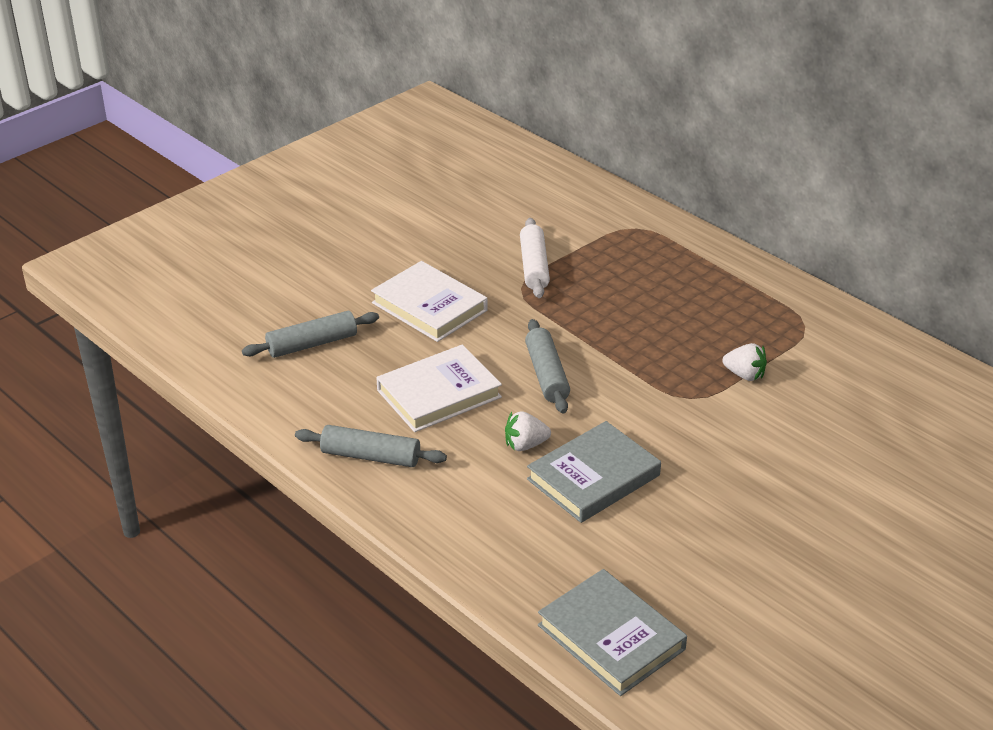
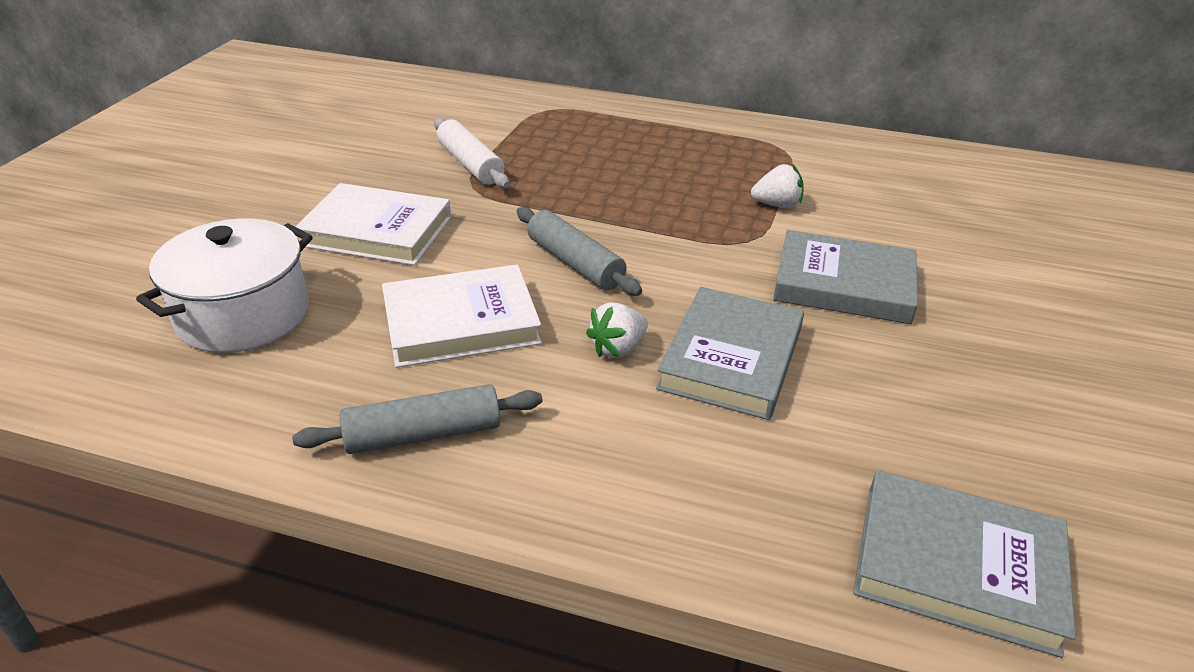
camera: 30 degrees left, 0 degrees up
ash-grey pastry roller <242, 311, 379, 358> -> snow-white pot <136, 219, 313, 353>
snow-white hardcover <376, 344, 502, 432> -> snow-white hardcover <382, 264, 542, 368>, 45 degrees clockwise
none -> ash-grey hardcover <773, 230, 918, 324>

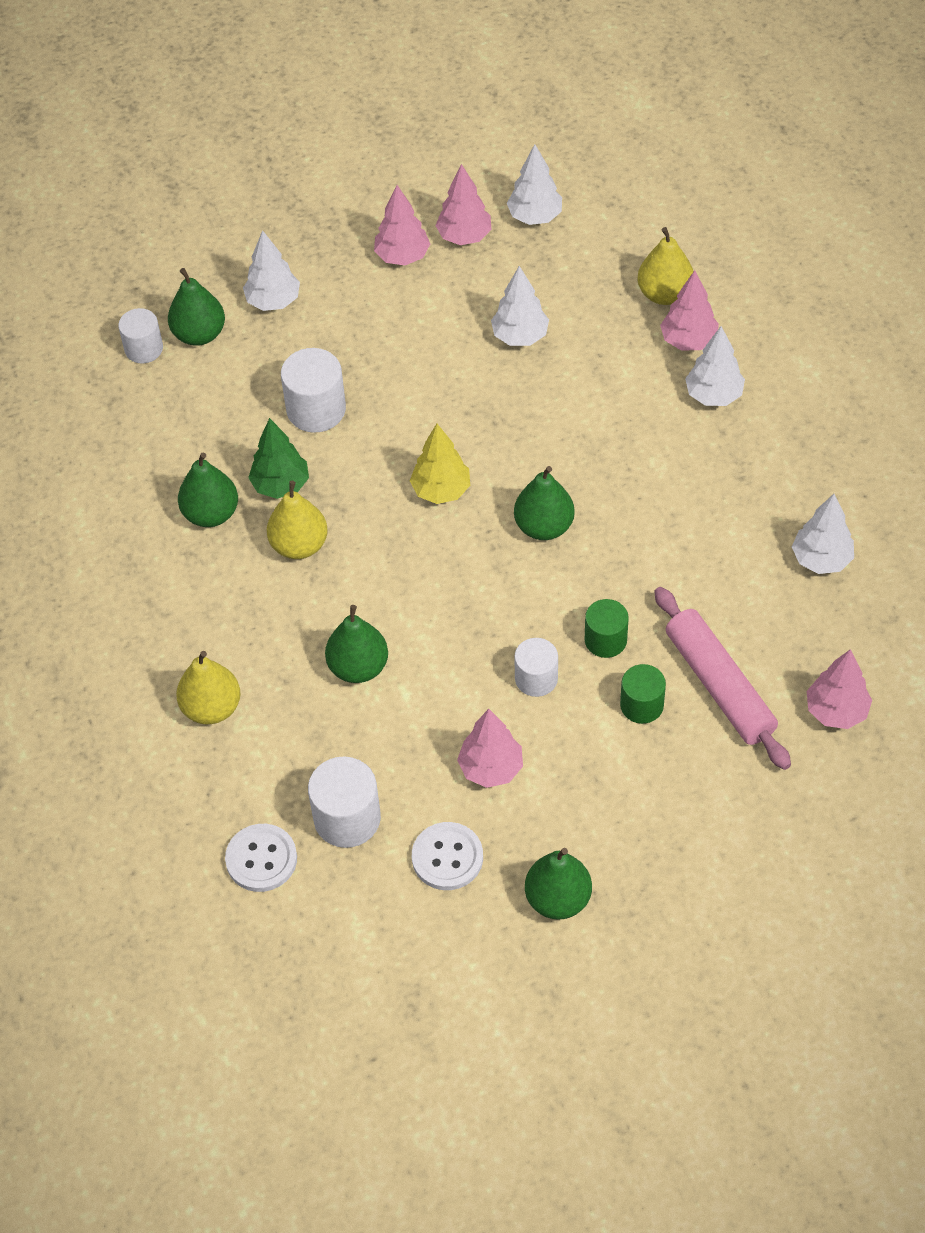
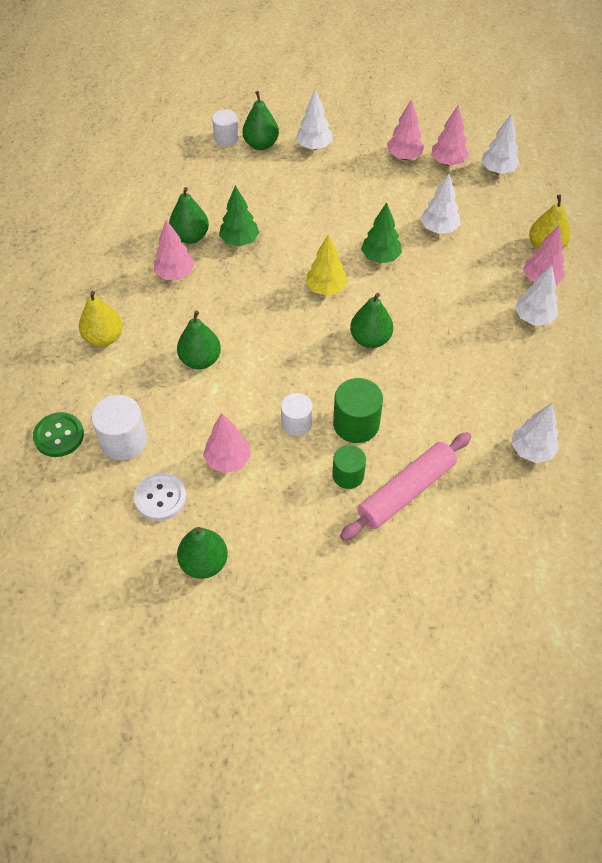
camera: 30 degrees right, 0 degrees up
snow-white sewing button <225, 824, 297, 892> -> leaf-green sewing button <33, 412, 84, 457>
rose-pink toy tree <807, 649, 872, 729> -> rose-pink toy tree <154, 220, 195, 280>, move
leaf-green solid cylinder <585, 599, 629, 658> -> leaf-green solid cylinder <333, 378, 383, 443>, x1.51
rose-pink pastry roller <654, 587, 791, 770> -> rose-pink pastry roller <340, 432, 471, 541>, 45 degrees clockwise
none -> leaf-green toy tree <361, 202, 402, 264>
bright yellow pear <267, 481, 328, 559> -> none
snow-white solid cylinder <281, 348, 346, 433> -> none

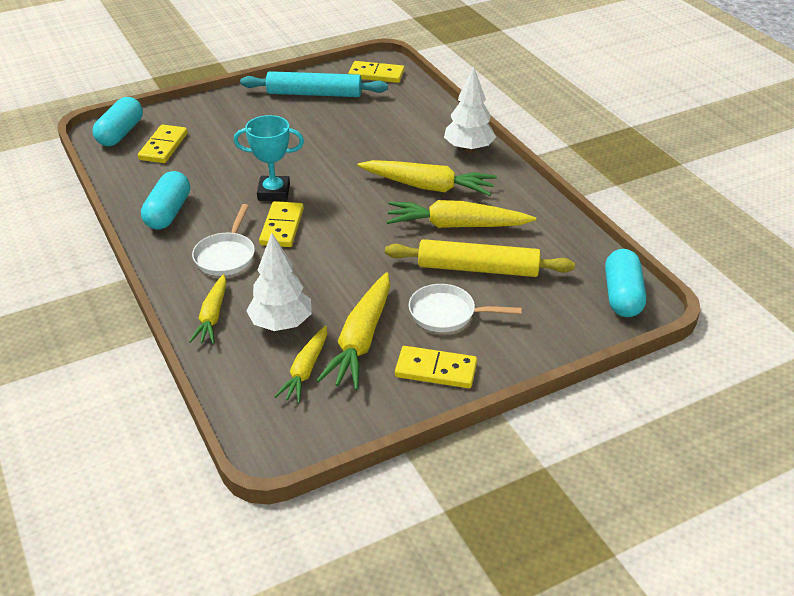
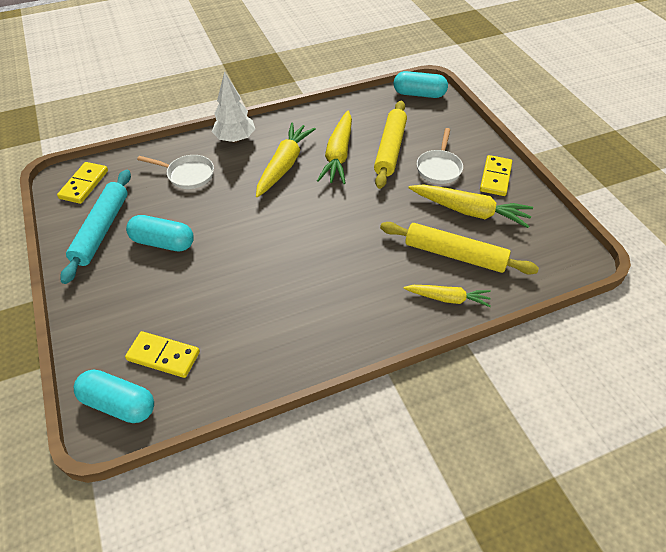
camera: 85 degrees left, 10 degrees up
teal pill <141, 171, 190, 230> -> teal pill <126, 215, 194, 251>, move
snow-white skillet <192, 204, 255, 276> -> snow-white skillet <137, 155, 214, 189>, move
snow-white toy tree <246, 233, 312, 331> -> bright yellow pastry roller <380, 222, 539, 275>
teal award cup <234, 115, 304, 201> -> none
bright yellow domino <259, 201, 304, 247> -> none
bright yellow carrot <274, 326, 327, 403> -> none

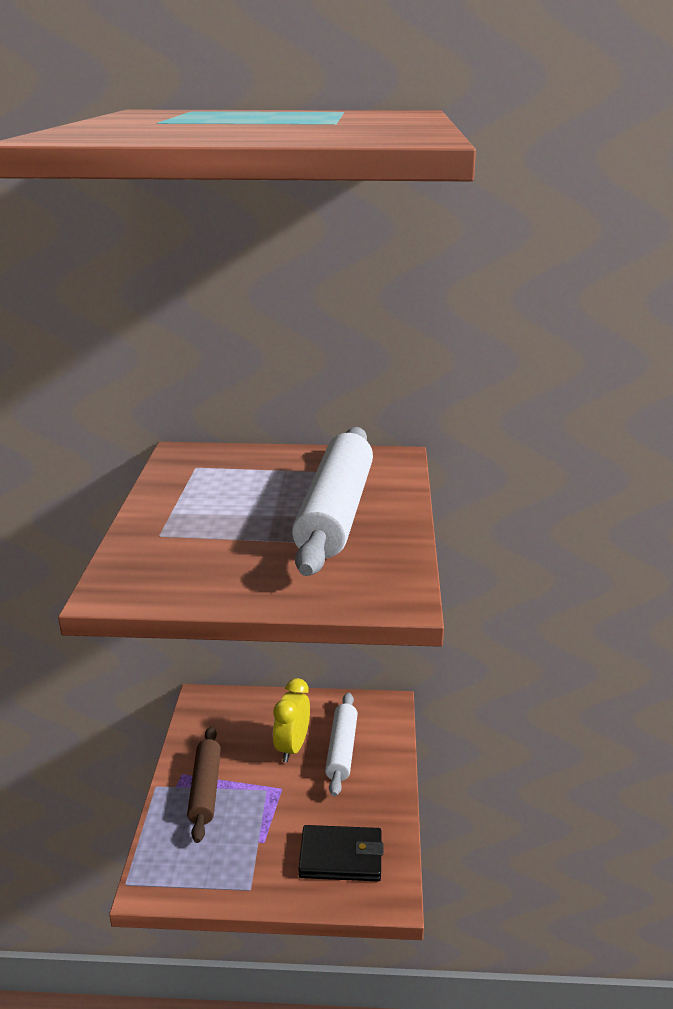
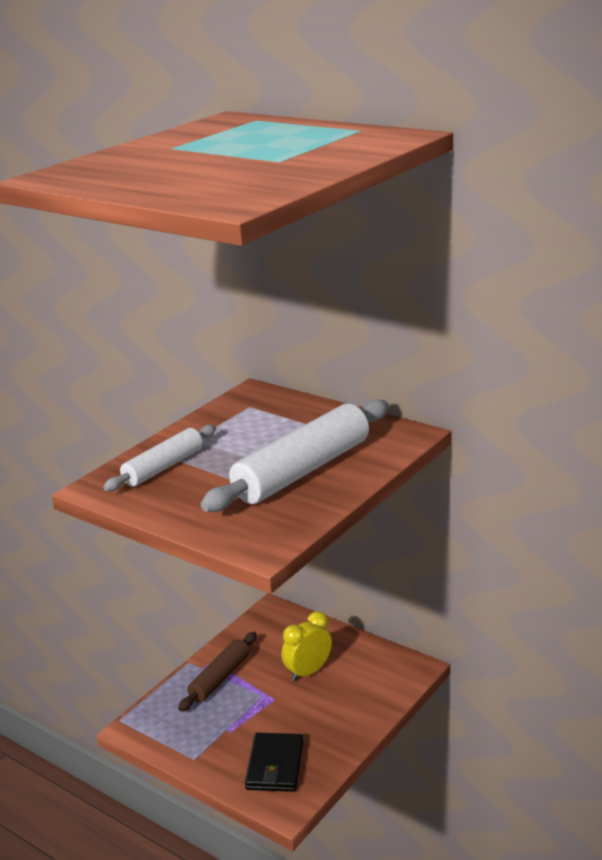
camera: 35 degrees right, 0 degrees up
snow-white pastry roller <325, 693, 358, 797> -> snow-white pastry roller <104, 425, 216, 491>, move
black wallet <298, 825, 384, 881> -> black wallet <245, 732, 304, 792>, 60 degrees clockwise

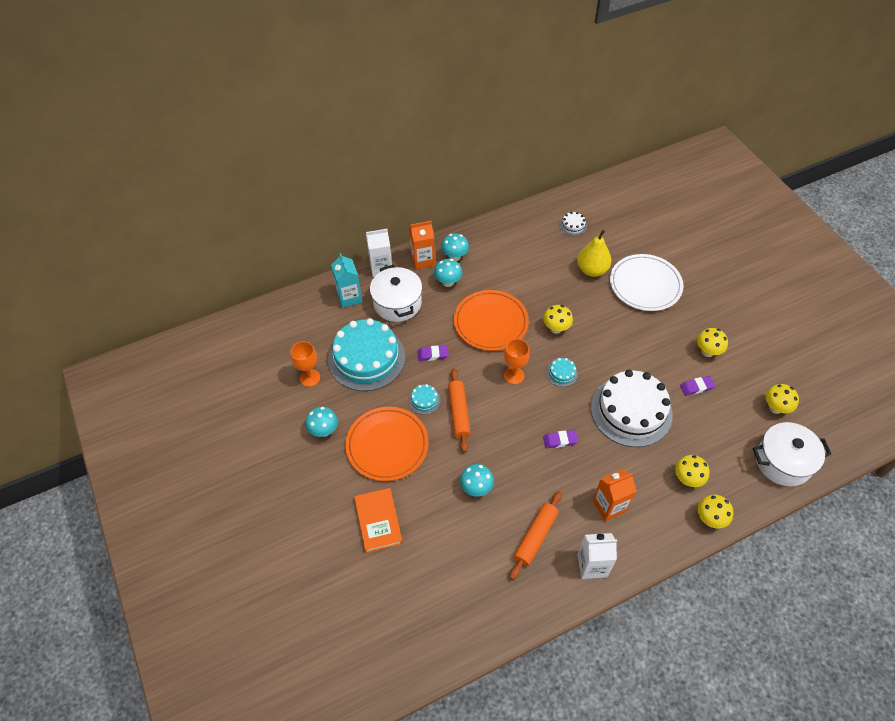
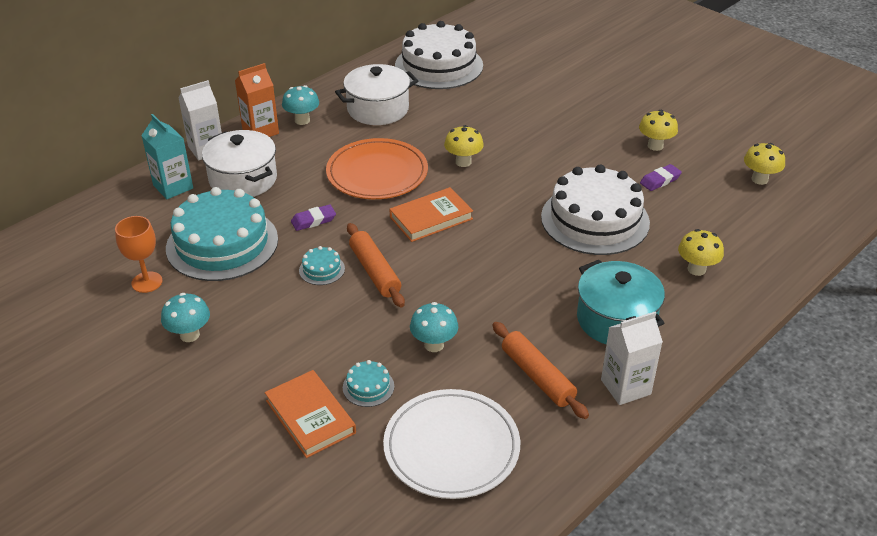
camera: 20 degrees left, 15 degrees down
snow-white pot <753, 422, 831, 486> -> snow-white pot <335, 64, 418, 125>, move
teal layer cake <546, 358, 578, 387> -> teal layer cake <343, 360, 394, 407>, move
snow-white plate <610, 254, 684, 311> -> snow-white plate <383, 389, 520, 499>, move
bright orange chalice <504, 339, 530, 384> -> bright orange hardcover <390, 187, 473, 242>
snow-white layer cake <559, 212, 587, 236> -> snow-white layer cake <395, 21, 483, 89>, x2.50
bright orange pastry roller <510, 491, 562, 580> -> bright orange pastry roller <492, 322, 589, 419>, 45 degrees counterclockwise
bright orange milk carton <593, 470, 637, 522> -> teal pot <577, 260, 665, 344>
bright orange plate <346, 407, 428, 481> -> none
teal mushroom <434, 259, 462, 287> -> none
royal purple pencil eraser <543, 430, 578, 448> -> none
bright yellow pear <577, 229, 611, 277> -> none
bright yellow mushroom <698, 495, 733, 529> -> none

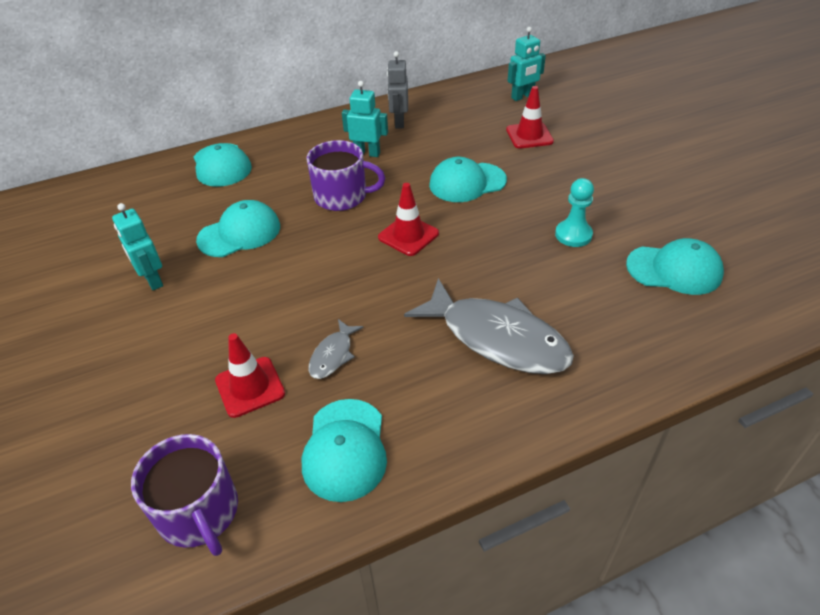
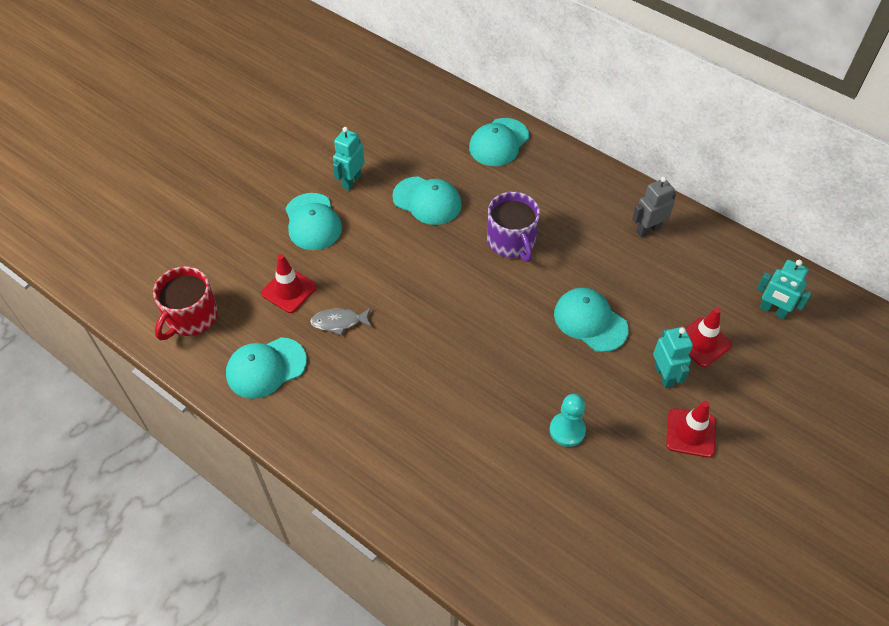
camera: 60 degrees right, 10 degrees up
royal purple tea mug <131, 434, 238, 556> -> crimson tea mug <153, 266, 218, 340>
teal baseball cap <626, 238, 724, 295> -> teal baseball cap <285, 193, 342, 250>, move
teal robot <342, 81, 388, 157> -> teal robot <653, 327, 693, 388>, move
crimson traffic cone <378, 183, 439, 256> -> crimson traffic cone <666, 401, 716, 458>, move
ash-grey toy fish <404, 278, 574, 374> -> none

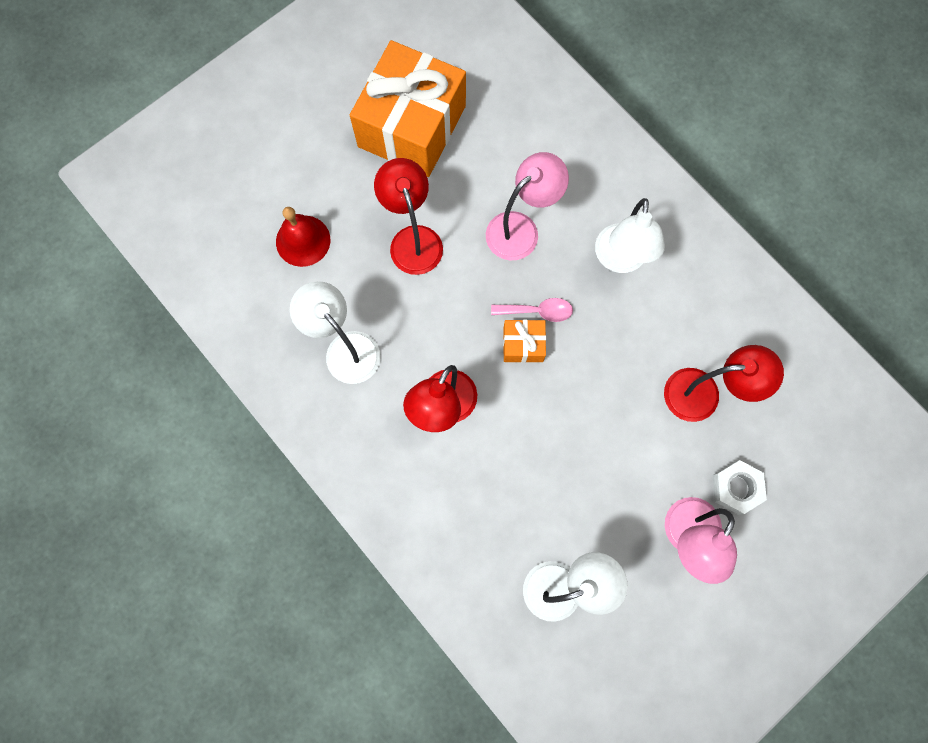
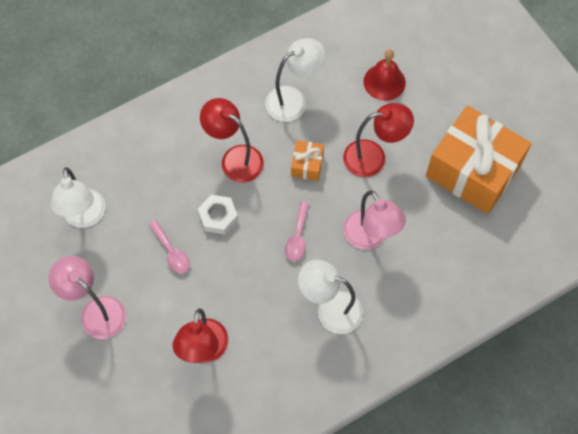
camera: 100 degrees right, 10 degrees down
none -> rose-pink teaspoon <149, 220, 190, 274>
snow-white hex nut <713, 460, 767, 515> -> snow-white hex nut <198, 195, 238, 235>, move
bright orange wrapped gift <503, 320, 546, 363> -> bright orange wrapped gift <291, 140, 324, 181>, move

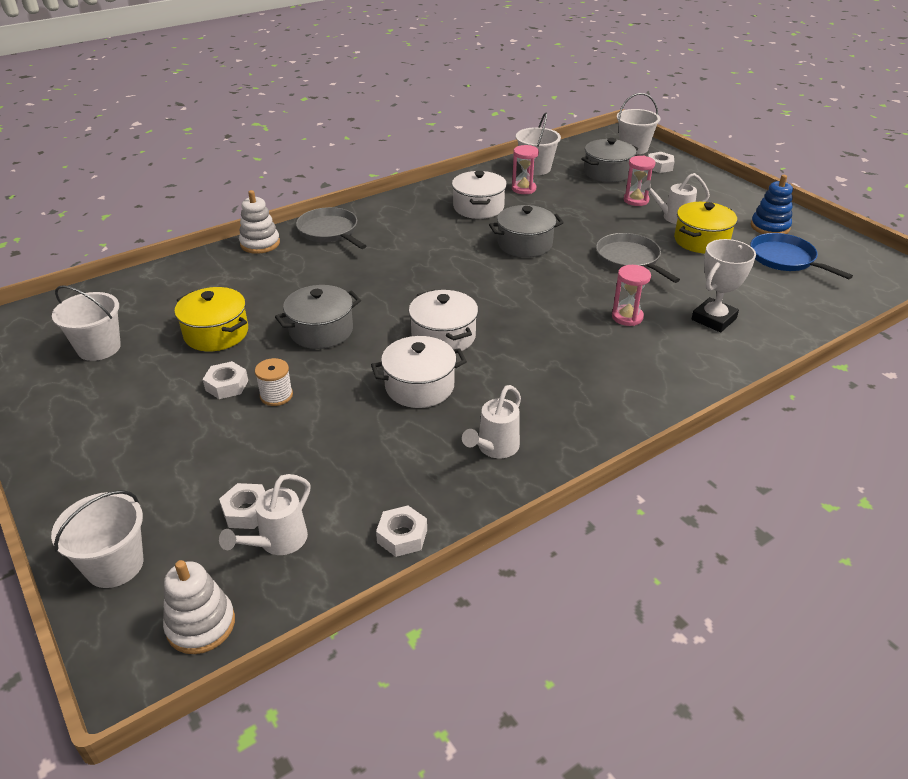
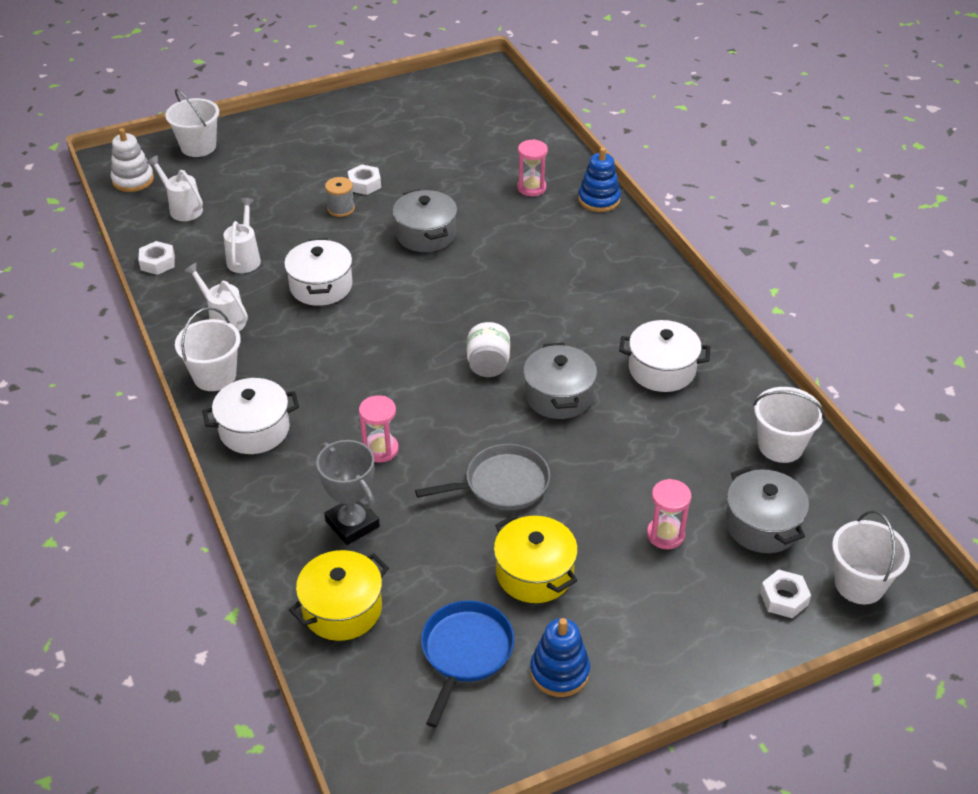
camera: 100 degrees right, 5 degrees up
snow-white bucket <52, 285, 121, 361> -> snow-white bucket <175, 307, 241, 391>, move
snow-white pot <409, 290, 478, 351> -> snow-white pot <202, 378, 299, 454>, move
snow-white watering pot <641, 173, 710, 224> -> snow-white watering pot <223, 198, 261, 273>, move
bright yellow pot <175, 287, 248, 351> -> bright yellow pot <289, 550, 389, 641>, move
snow-white award cup <692, 239, 756, 332> -> ash-grey award cup <317, 440, 380, 545>
snow-white bobbin <255, 358, 293, 406> -> ash-grey bobbin <325, 177, 355, 217>
blue skillet <750, 233, 853, 279> -> blue skillet <421, 600, 515, 728>, 45 degrees counterclockwise
none -> snow-white preserve jar <467, 322, 510, 377>
rose-pink hourglass <512, 145, 539, 194> -> rose-pink hourglass <517, 139, 548, 196>, move
snow-white ring stacker <239, 190, 280, 254> -> blue ring stacker <578, 147, 621, 212>
snow-white hex nut <219, 483, 265, 529> -> none
ash-grey skillet <296, 207, 366, 249> -> none

